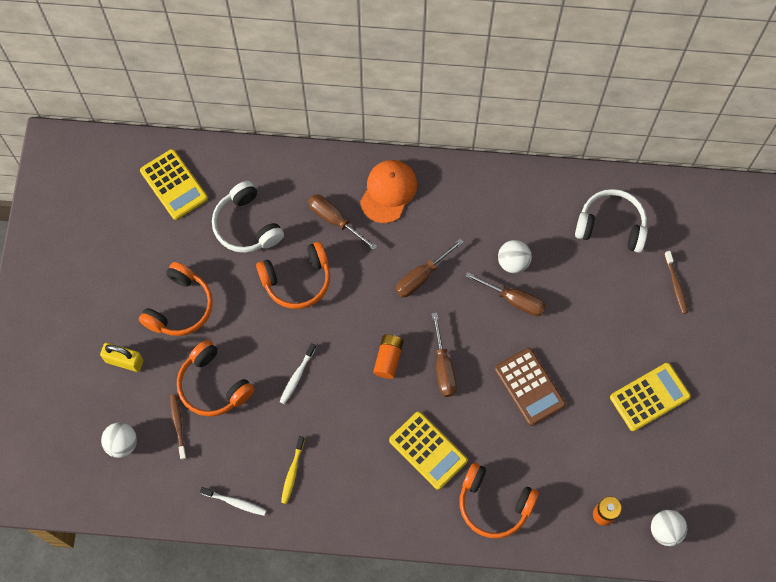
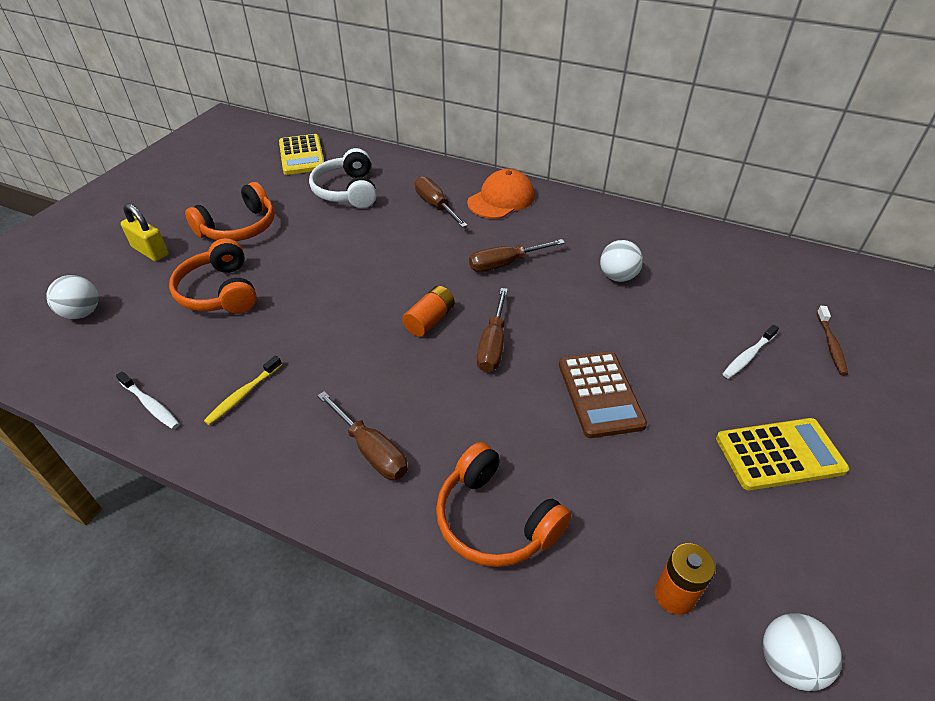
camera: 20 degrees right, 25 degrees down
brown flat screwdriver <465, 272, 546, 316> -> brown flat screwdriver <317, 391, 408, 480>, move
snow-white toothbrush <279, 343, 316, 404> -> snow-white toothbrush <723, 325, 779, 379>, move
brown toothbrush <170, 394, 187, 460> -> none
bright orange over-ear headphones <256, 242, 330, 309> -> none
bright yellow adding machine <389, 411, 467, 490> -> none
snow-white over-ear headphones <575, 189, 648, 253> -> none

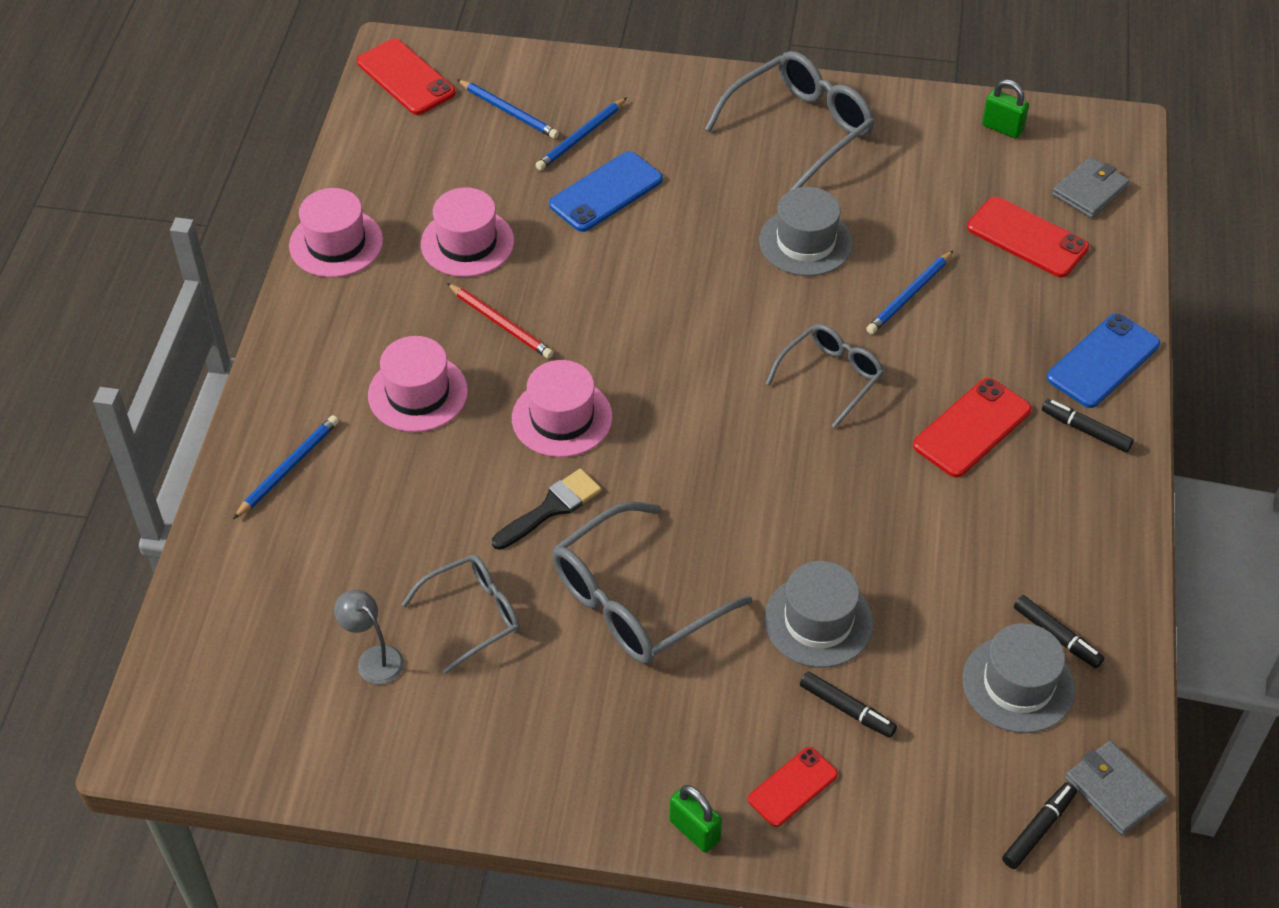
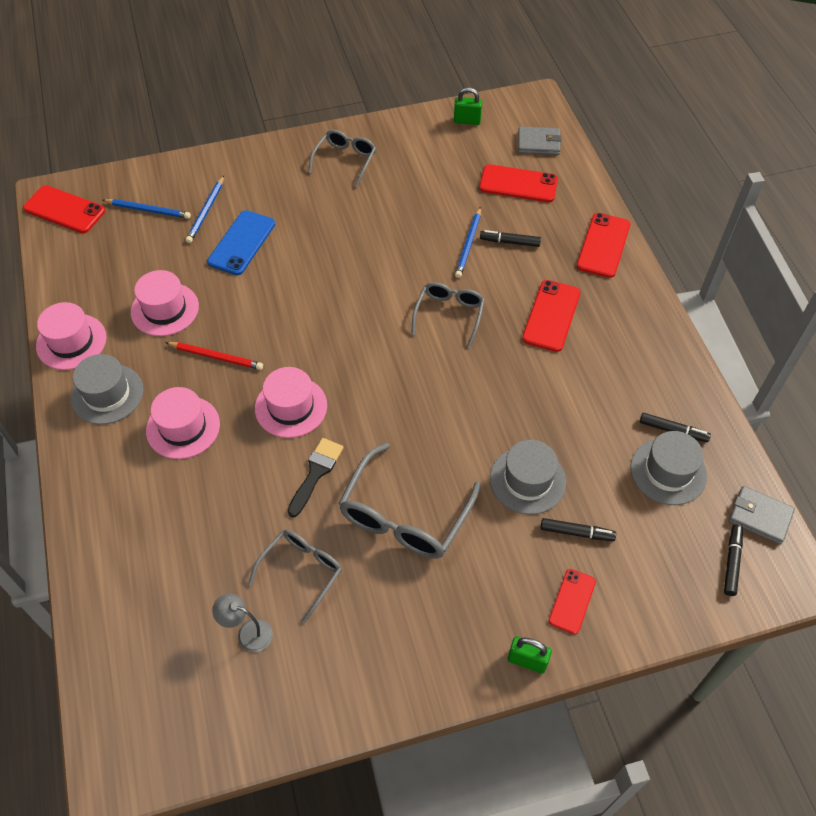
camera: 25 degrees left, 5 degrees up
ash-grey hat <759, 187, 853, 276> -> ash-grey hat <70, 354, 143, 424>, move
ash-grey glasses <705, 51, 875, 191> -> ash-grey glasses <308, 130, 376, 187>, x0.62
black felt pen <1042, 399, 1134, 453> -> black felt pen <480, 230, 541, 247>, move
ash-grey wallet <1052, 157, 1130, 219> -> ash-grey wallet <518, 127, 562, 155>, 75 degrees clockwise
blue phone <1047, 313, 1160, 408> -> crimson phone <577, 213, 631, 278>
blue lead pencil <233, 415, 339, 519> -> none

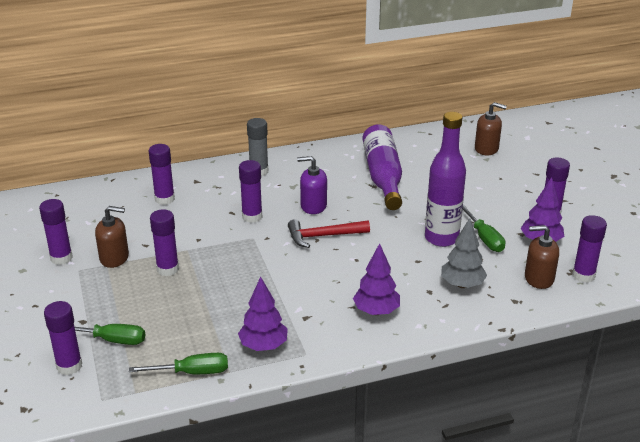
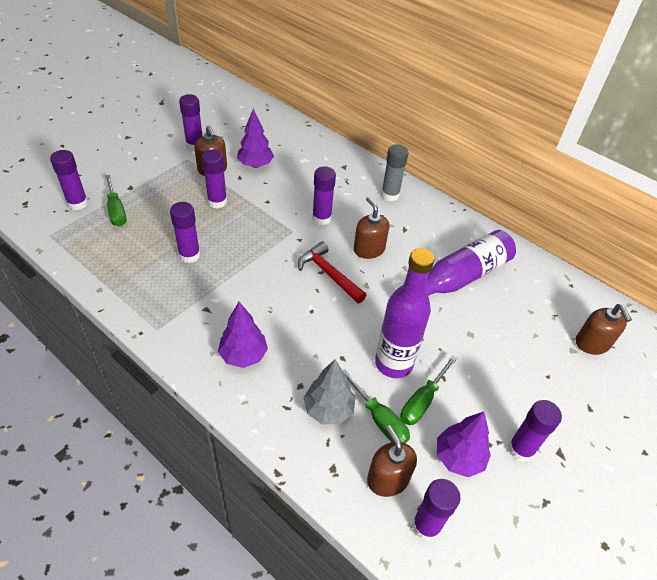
camera: 55 degrees right, 15 degrees up
royal purple glue <149, 144, 175, 205> -> royal purple glue <170, 202, 200, 263>, move
royal purple toy tree <238, 276, 288, 351> -> royal purple toy tree <237, 108, 274, 168>, move
leaf-green flat screwdriver <129, 353, 228, 374> -> leaf-green flat screwdriver <342, 369, 410, 444>, move
royal purple soap pump <297, 156, 327, 214> -> brown soap pump <354, 197, 389, 259>

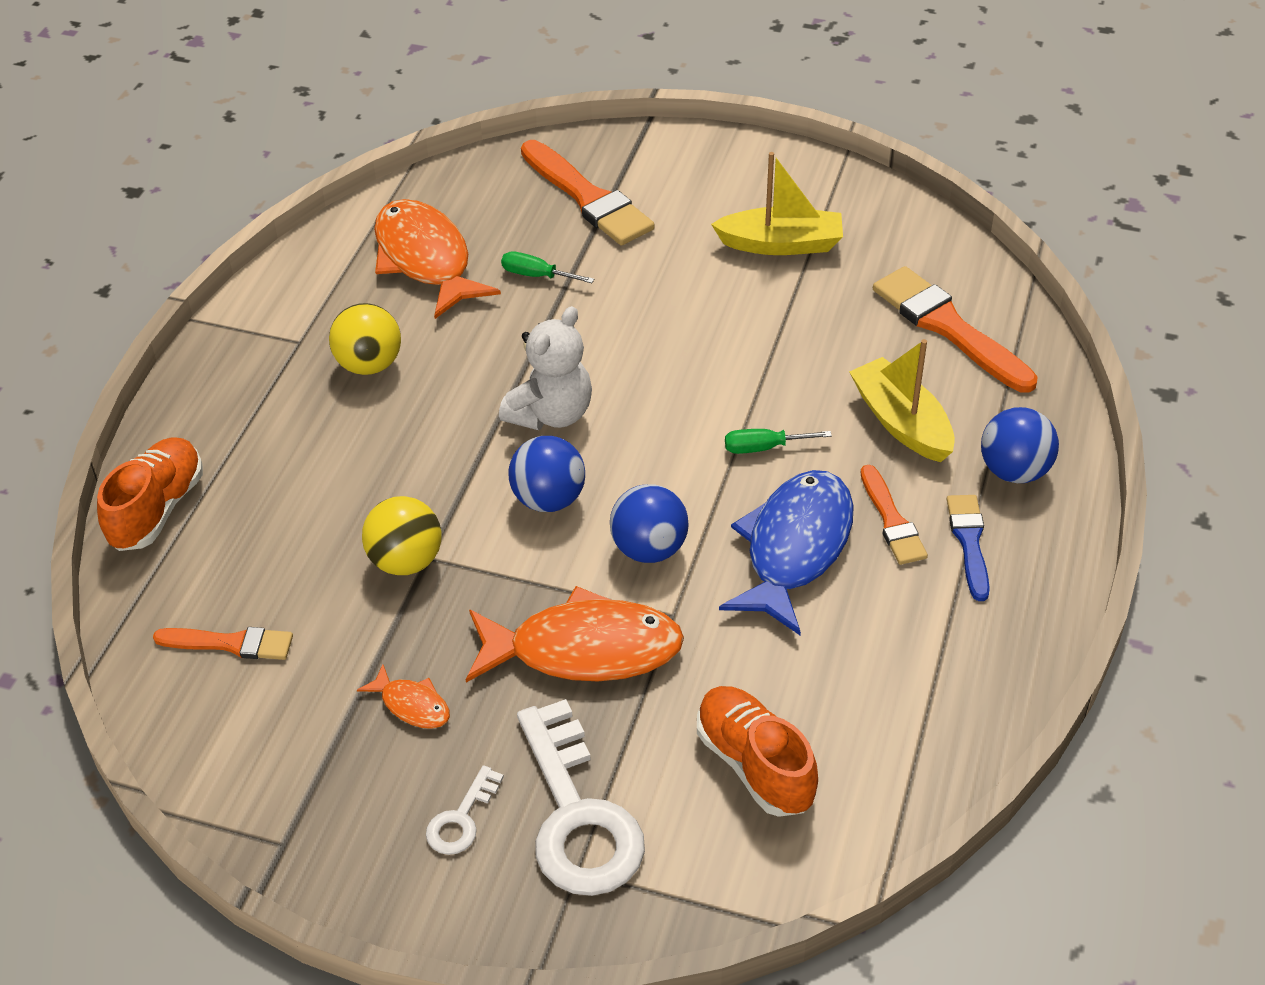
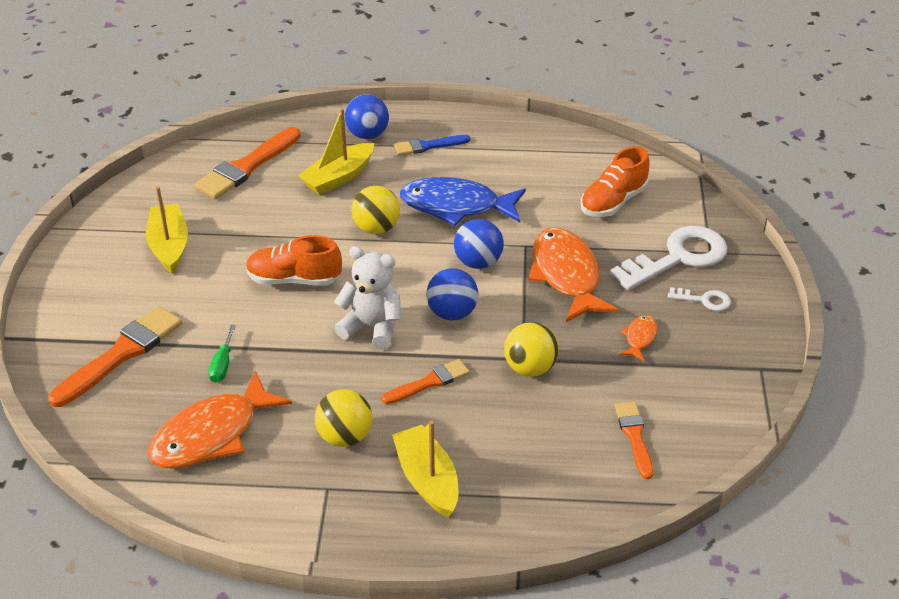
camera: 105 degrees left, 5 degrees down
bright orange sneaker <97, 437, 203, 551> -> bright orange sneaker <246, 235, 342, 286>, move
leaf-green flat screwdriver <725, 429, 832, 454> -> bright yellow sphere <352, 186, 400, 234>
bright orange paintbrush <860, 465, 928, 565> -> bright orange paintbrush <382, 359, 470, 404>, move
none -> bright yellow sailboat <392, 421, 459, 517>

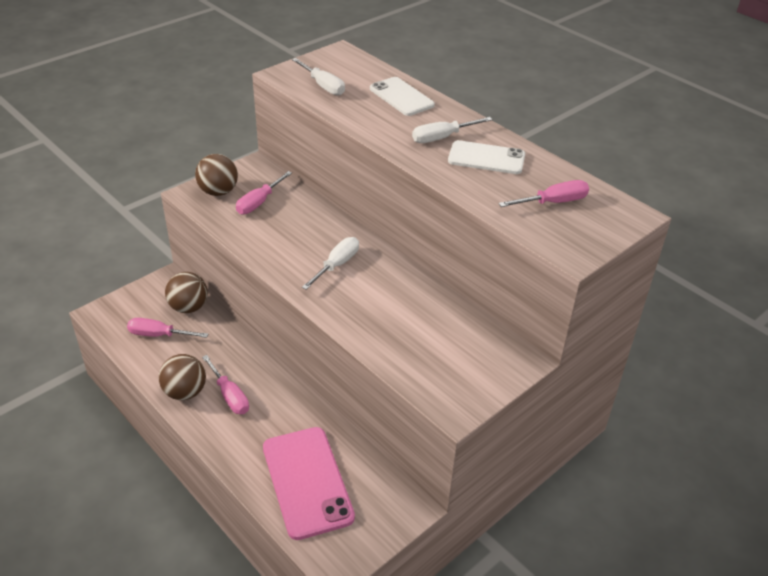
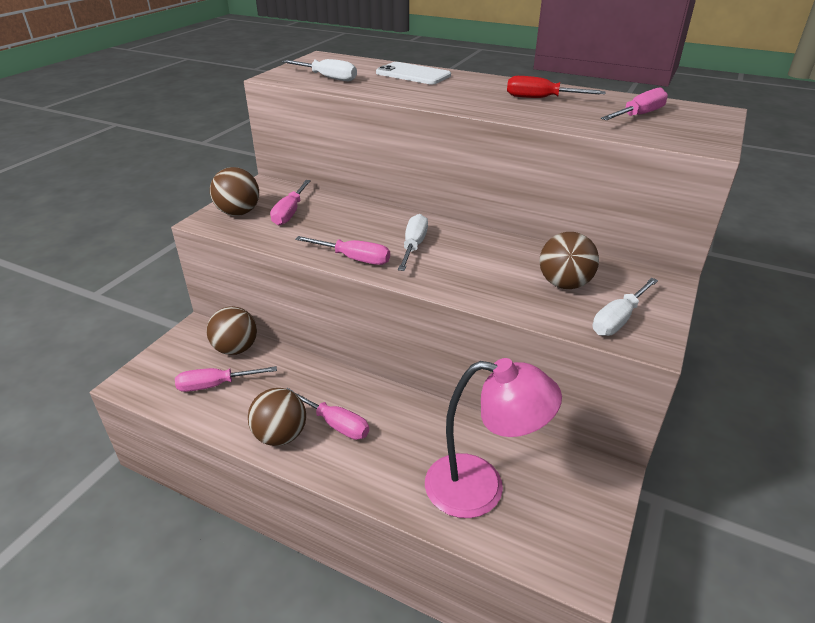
camera: 20 degrees left, 5 degrees down
none -> rose-pink flat screwdriver <295, 236, 390, 265>
rose-pink phone <263, 427, 355, 540> -> rose-pink reading lamp <425, 358, 562, 518>
snow-white phone <448, 140, 525, 174> -> crimson flat screwdriver <507, 76, 605, 98>
none -> brown sphere <539, 232, 599, 289>
snow-white flat screwdriver <412, 117, 493, 143> -> snow-white flat screwdriver <592, 278, 658, 336>, move

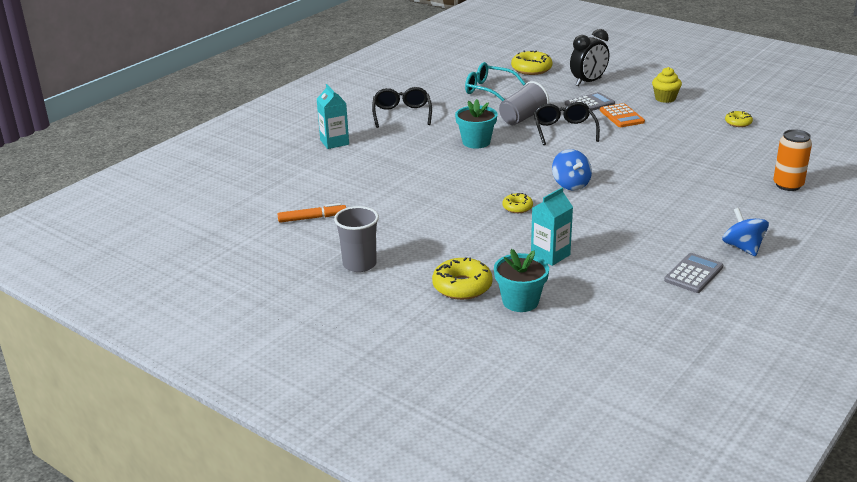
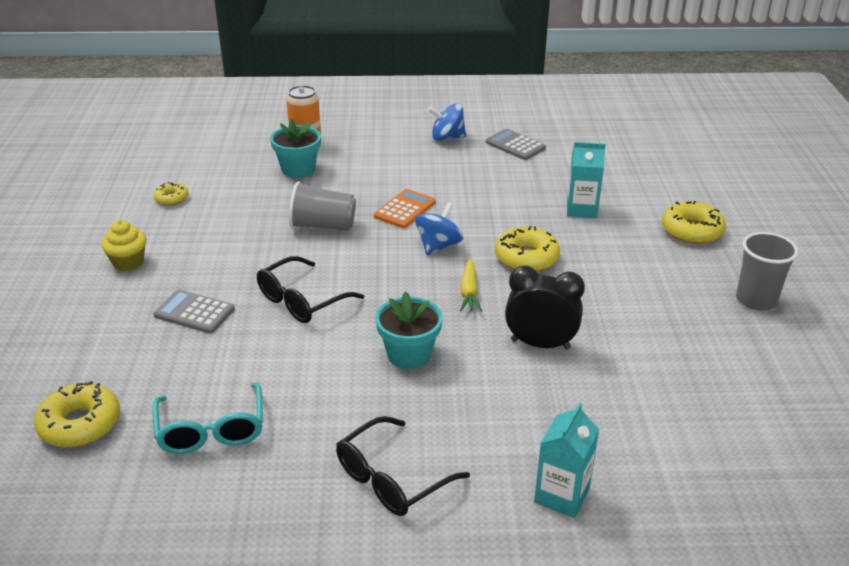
camera: 130 degrees left, 5 degrees up
teal flower pot <494, 249, 549, 312> -> teal flower pot <270, 119, 321, 178>, move
ash-grey cup <499, 81, 549, 125> -> ash-grey cup <289, 181, 356, 231>, move
bright orange adding machine <600, 103, 645, 127> -> bright orange adding machine <374, 189, 436, 228>, move
blue whirligig <722, 208, 769, 256> -> blue whirligig <428, 103, 466, 141>, 60 degrees clockwise
none -> bright yellow carrot <460, 258, 482, 312>
ash-grey adding machine <664, 253, 723, 293> -> ash-grey adding machine <486, 129, 546, 160>, 45 degrees clockwise
bright yellow glazed donut <502, 193, 533, 213> -> bright yellow glazed donut <495, 226, 560, 272>, x1.74
black clock <570, 29, 609, 86> -> black clock <505, 266, 585, 350>, move
bright orange felt pen <277, 203, 346, 223> -> none

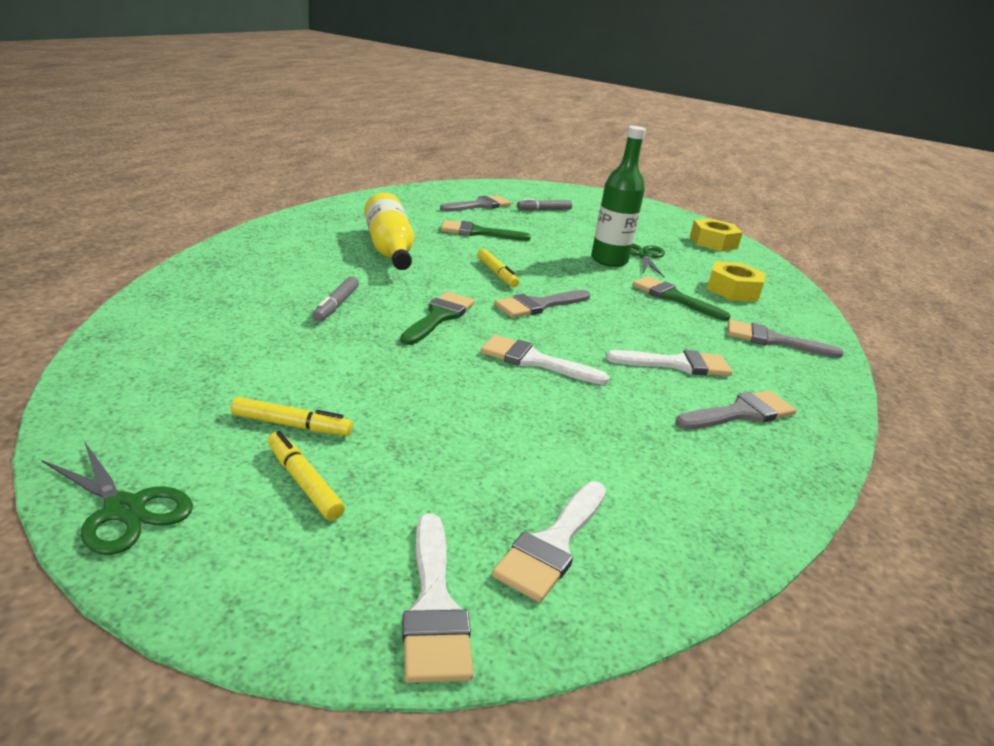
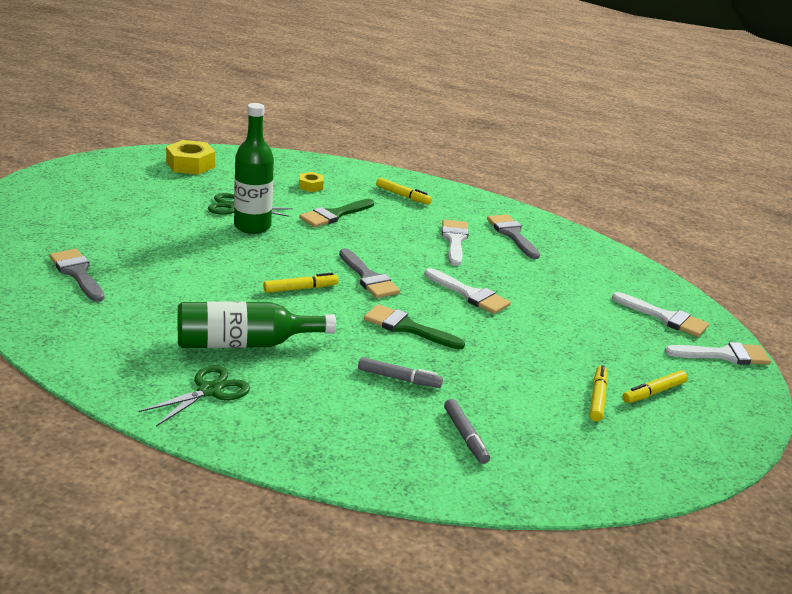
camera: 85 degrees left, 0 degrees up
leaf-green pair of scissors <41, 441, 193, 555> -> leaf-green pair of scissors <138, 365, 250, 426>, move
bright yellow drink bottle <364, 192, 414, 270> -> leaf-green drink bottle <178, 301, 336, 348>
bright yellow hex nut <707, 261, 765, 302> -> bright yellow hex nut <299, 172, 324, 192>, x0.56
ash-grey paintbrush <728, 319, 844, 358> -> bright yellow felt pen <376, 178, 432, 205>
snow-white paintbrush <480, 335, 609, 385> -> snow-white paintbrush <425, 268, 511, 314>, 75 degrees counterclockwise
ash-grey felt pen <517, 199, 572, 211> -> ash-grey felt pen <444, 399, 490, 464>, move
leaf-green paintbrush <441, 220, 531, 241> -> none

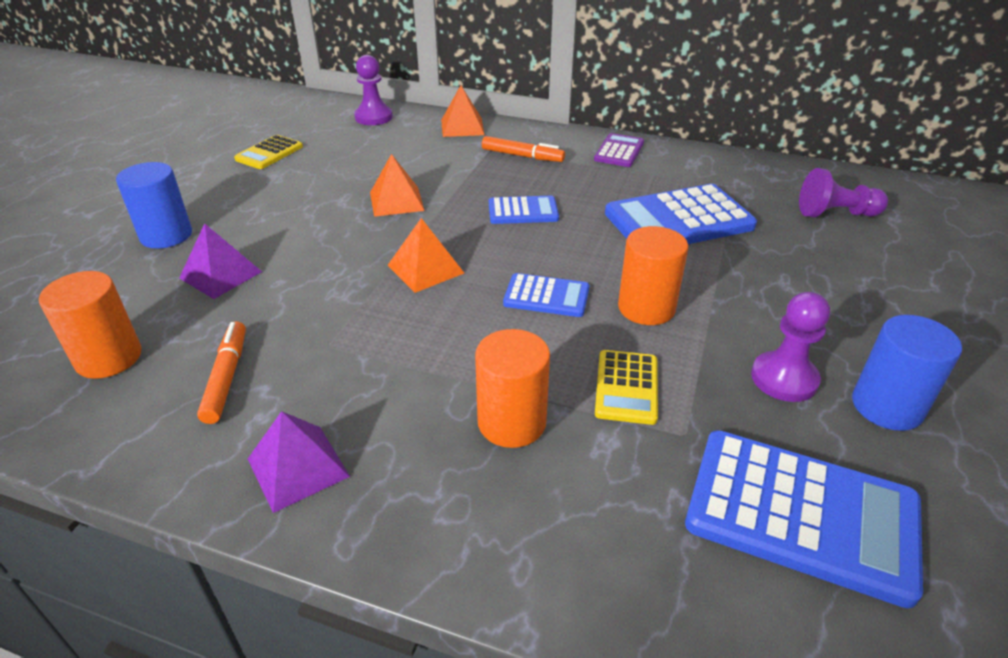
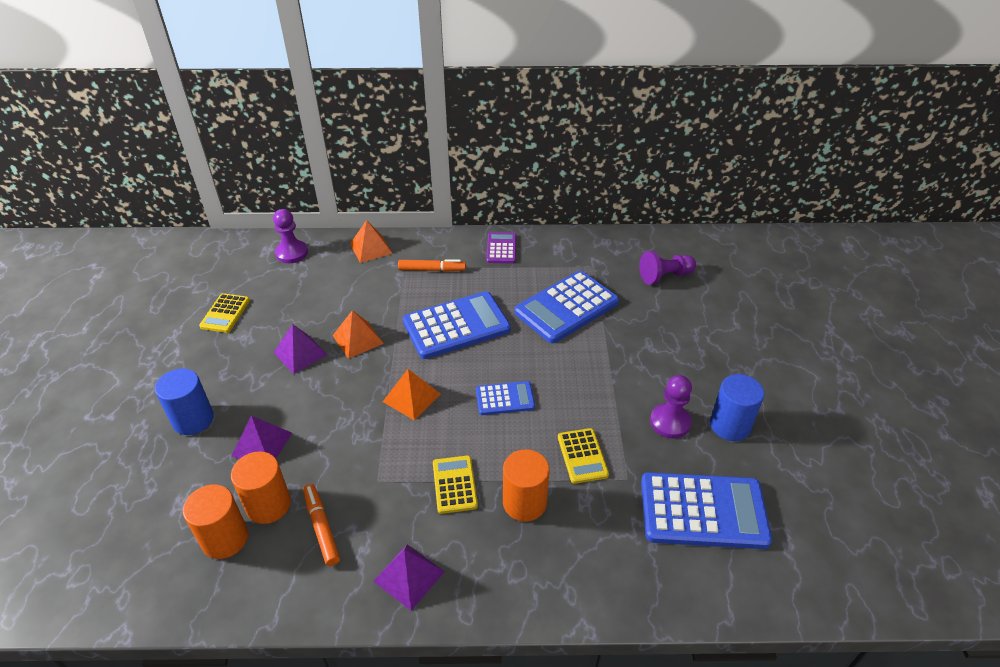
camera: 20 degrees left, 5 degrees up
bright orange solid cylinder <618, 226, 688, 325> -> bright orange solid cylinder <231, 451, 291, 524>, move
none -> royal purple pyramid shape <273, 324, 328, 374>
blue adding machine <489, 196, 559, 224> -> blue adding machine <403, 291, 511, 359>, x1.88
none -> bright yellow adding machine <433, 455, 478, 514>

